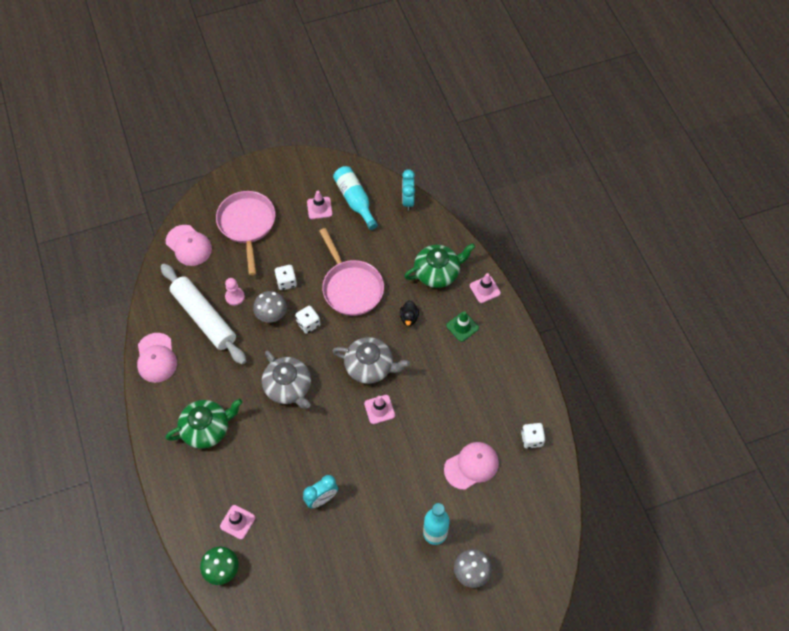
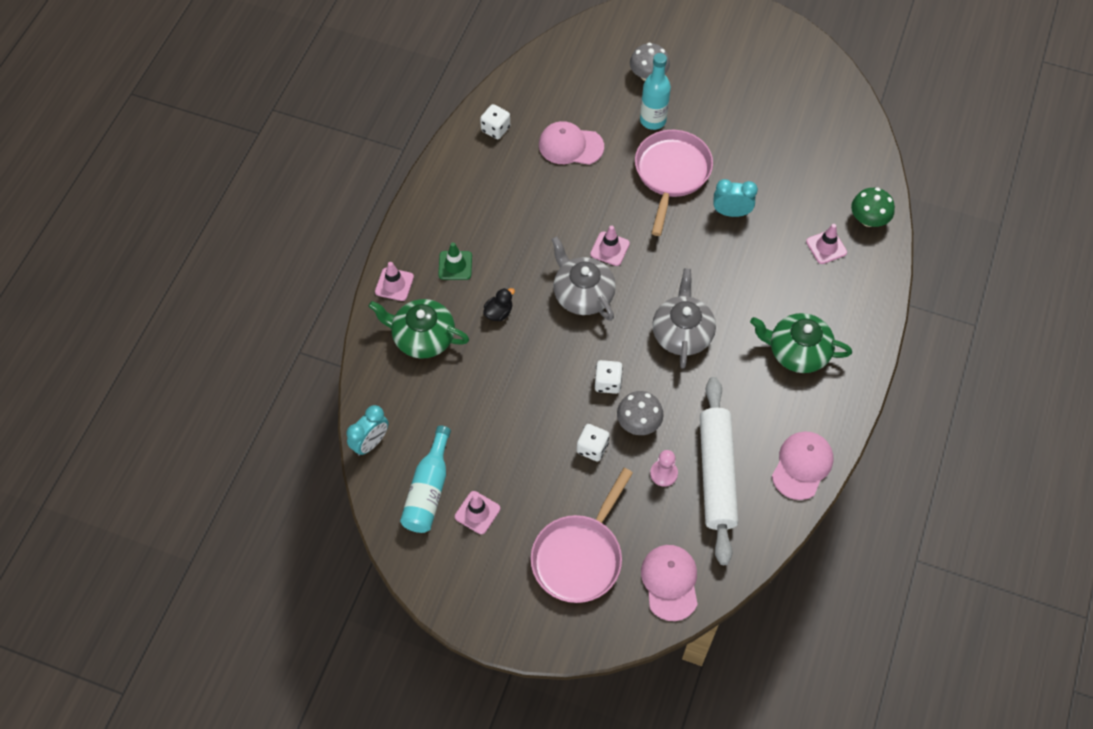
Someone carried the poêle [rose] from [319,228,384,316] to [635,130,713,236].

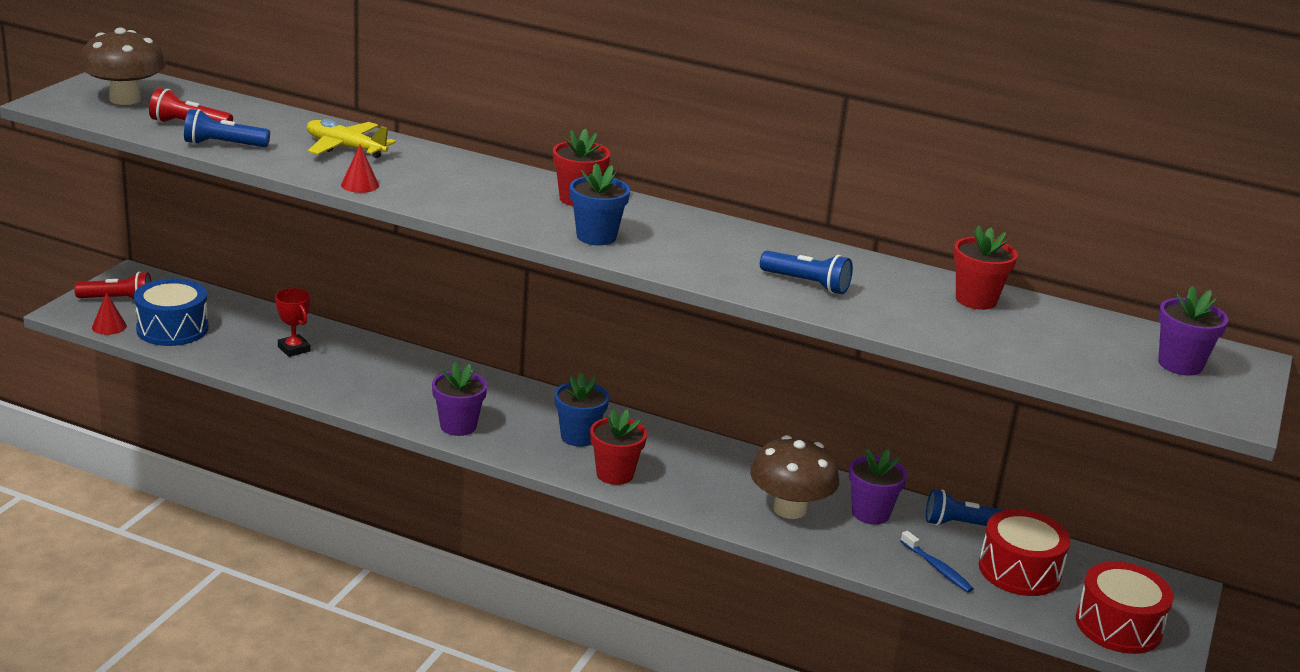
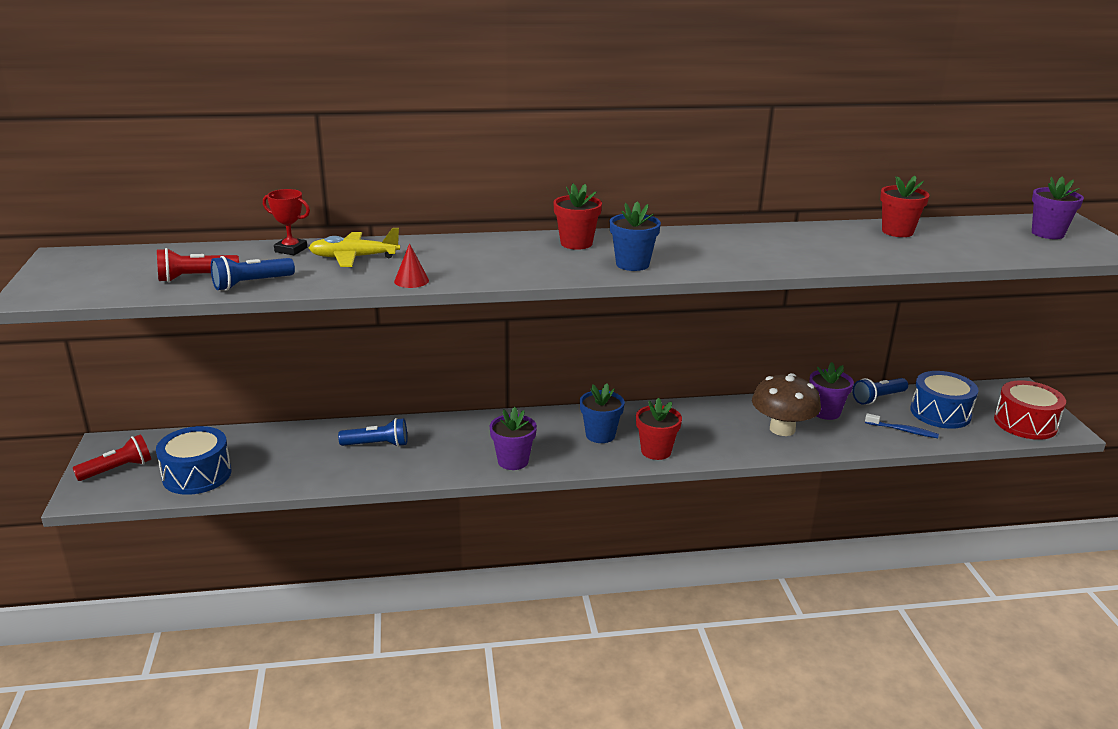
Someone took away the champignon [marron] at [80,28,166,105].
Someone carried the lampe de poche [bleu] from [760,251,853,294] to [338,418,407,447].
Someone carried the trophée [rouge] from [275,288,311,357] to [263,189,310,255].
Someone took away the cône [rouge] at [92,292,127,335].
Someone repainted the tambour [rouge] at [979,509,1070,596], which became the tambour [bleu] at [910,371,979,429].

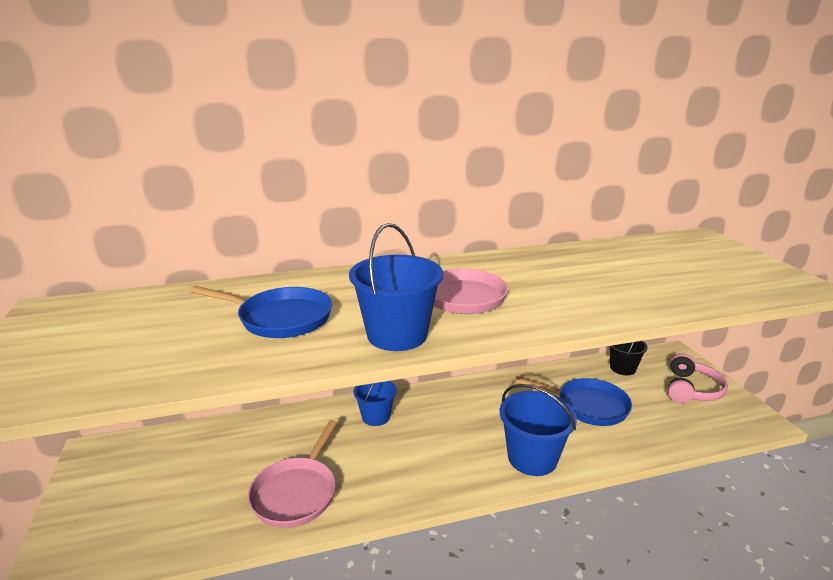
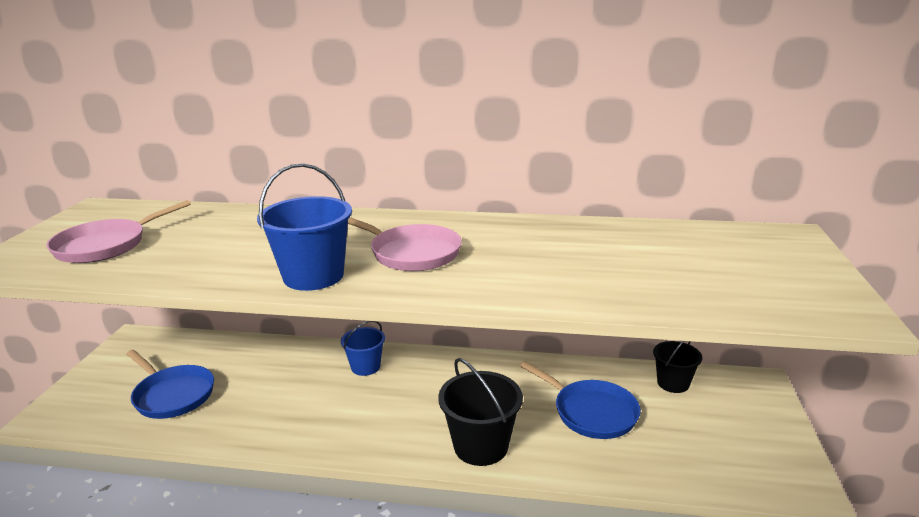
Someone carried the poêle [bleu] from [190,286,332,338] to [126,350,214,419].
Someone took away the casque audio [rose] at [668,354,728,403].
Someone repainted the seau [bleu] at [500,384,577,476], which became the seau [noir] at [438,358,523,466].
Someone carried the poêle [rose] from [248,420,337,528] to [46,200,191,263].

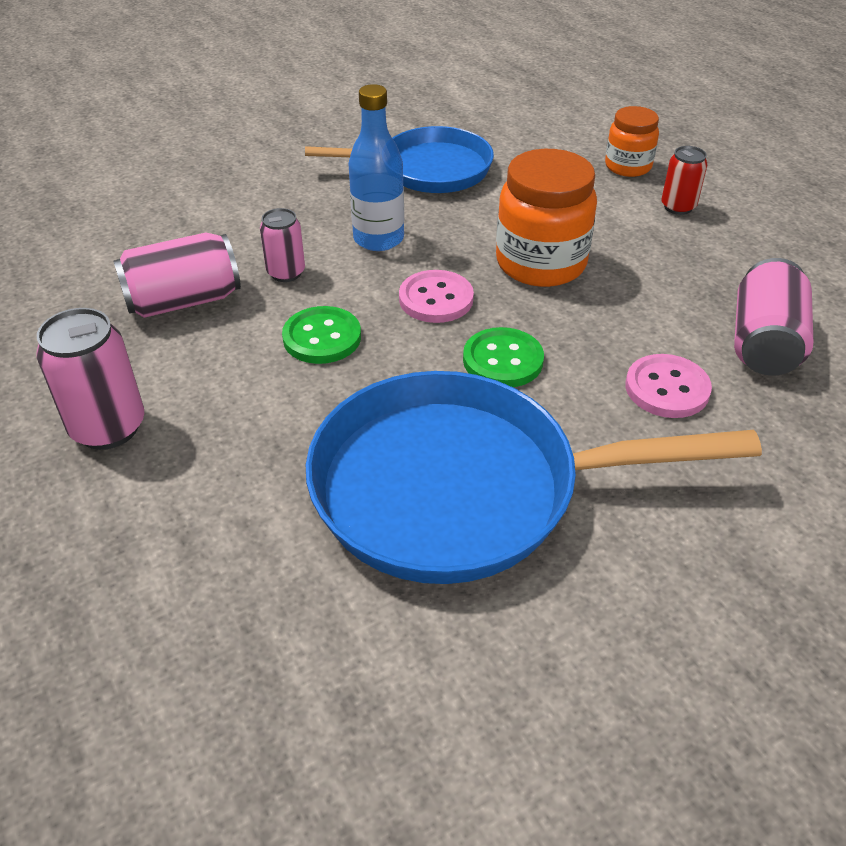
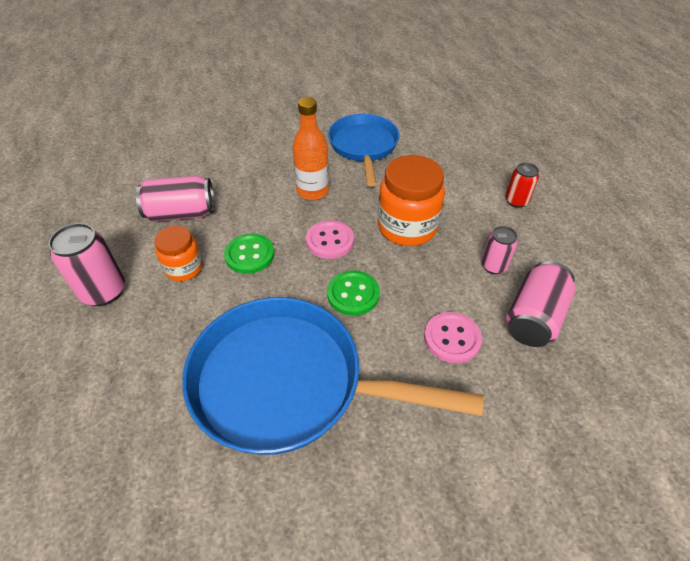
Someone repainted the bouteille [bleu] at [348,84,404,251], which became the bouteille [orange] at [292,97,329,200].
Someone carried the bocal [orange] from [605,106,659,177] to [154,226,203,281].
Someone rotated the poêle [bleu] at [305,126,494,193] by 105 degrees counterclockwise.
Someone carried the canette [rose] from [260,208,305,282] to [481,226,518,274].

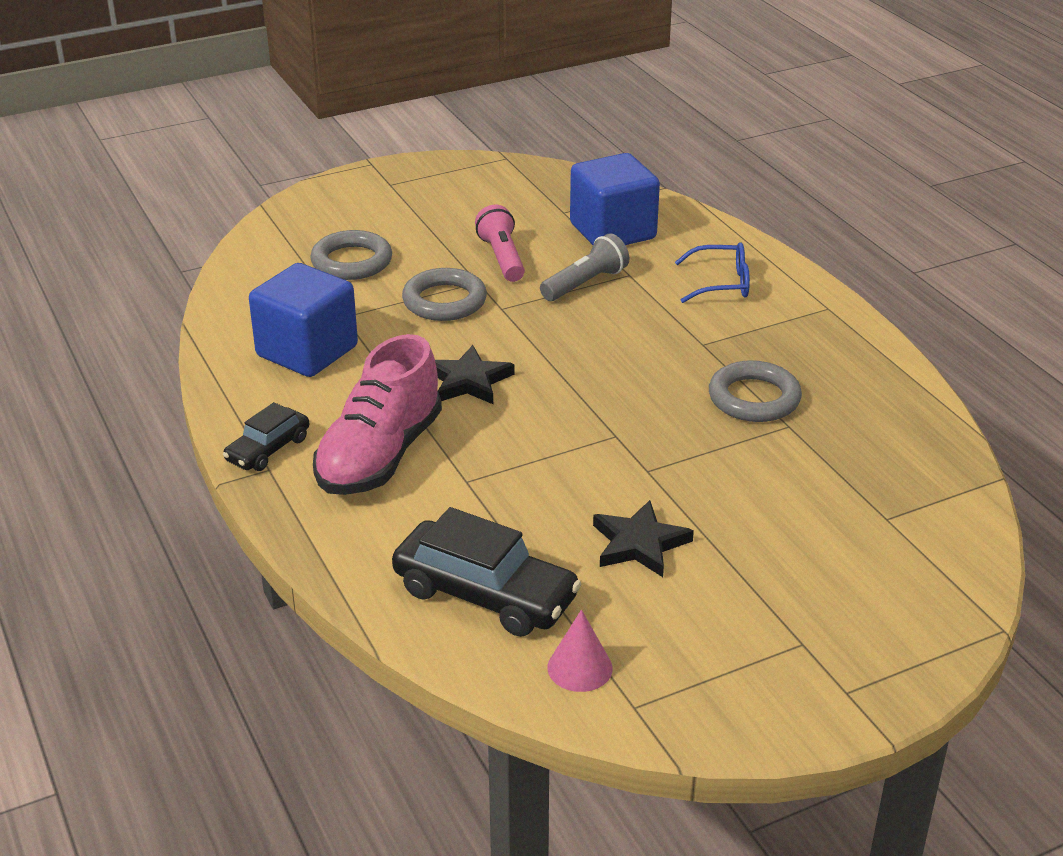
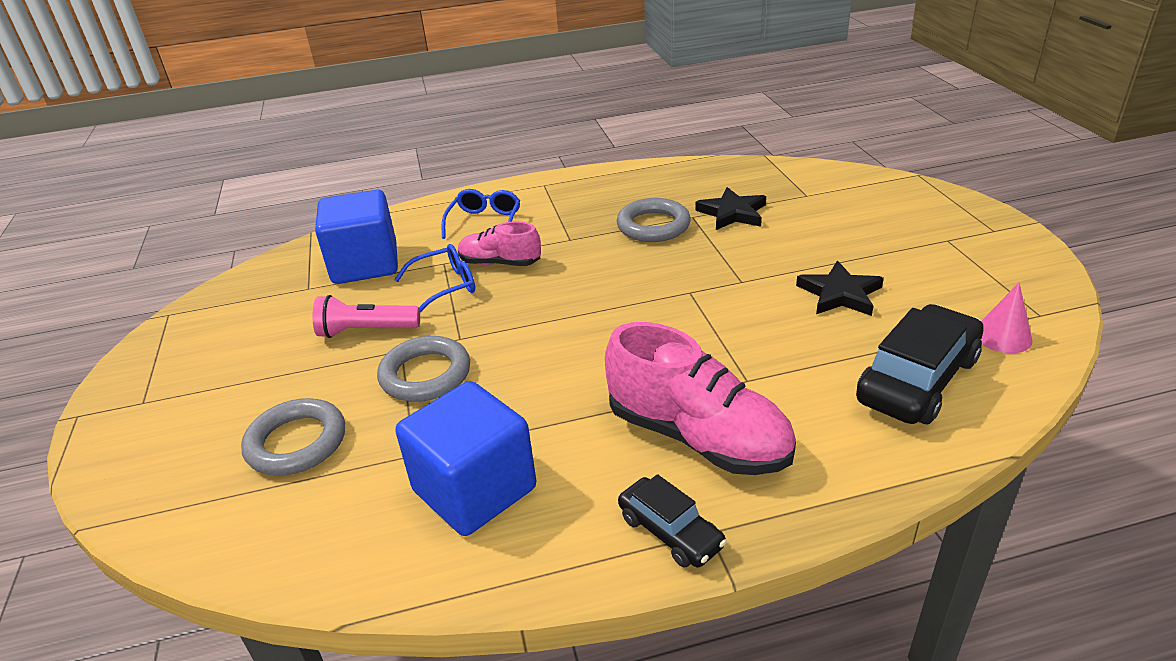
Someone swapped the lampe de poche [gris] at [540,233,629,301] for the lunettes [bleu] at [394,244,475,313].
Someone carried the étoile [noir] from [435,345,514,404] to [695,187,766,230].
Someone put down the chaussure [rose] at [458,221,541,266].

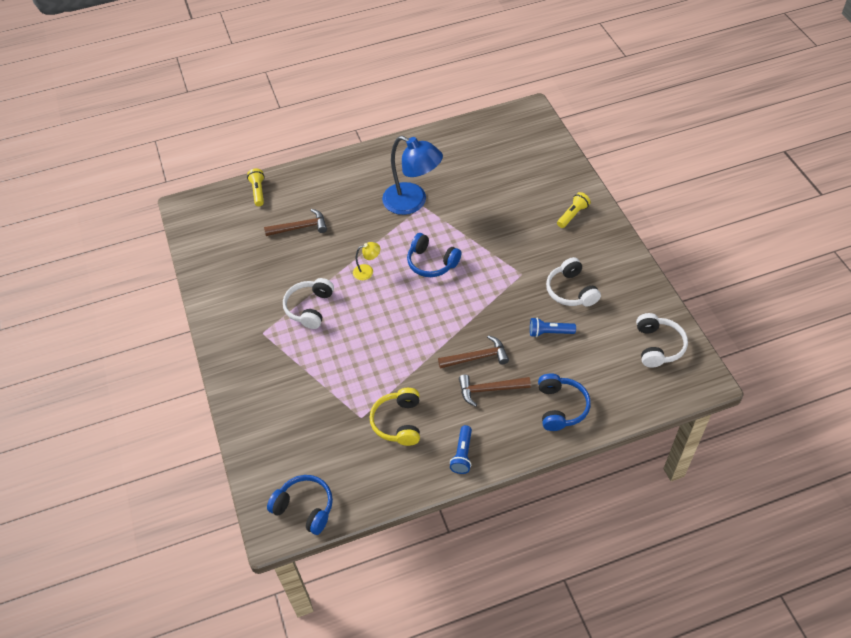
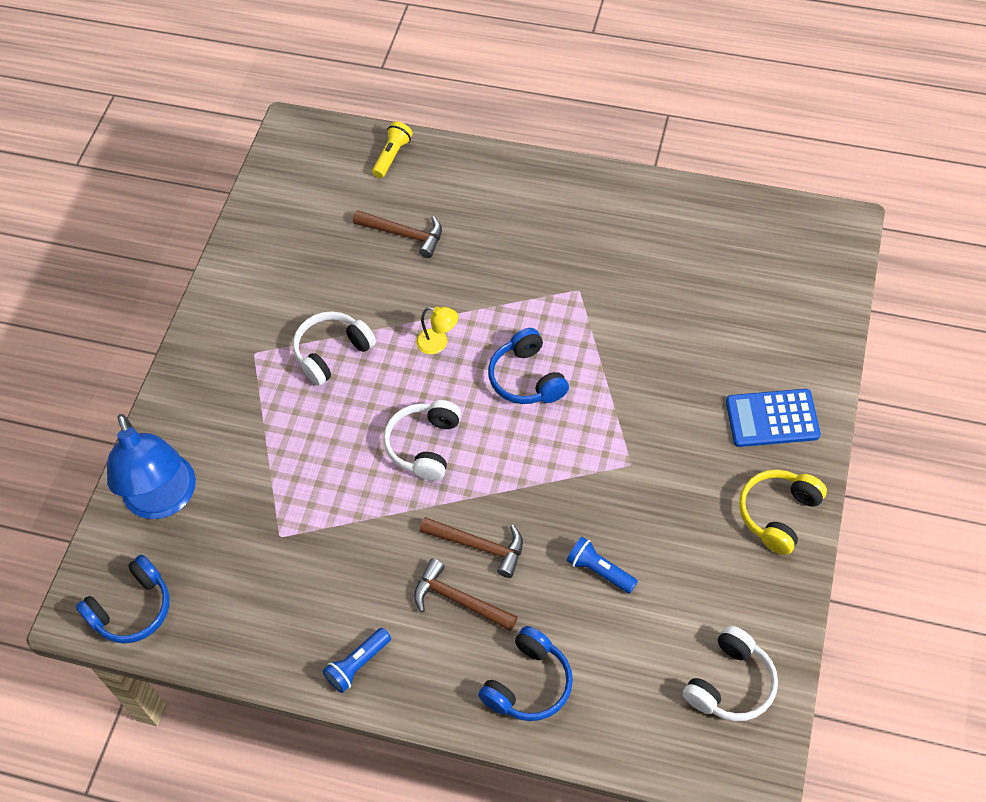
Someone carried the lampe [bleu] from [382,136,443,215] to [107,414,196,519].
Someone swapped the lampe de poche [jaune] at [557,192,591,228] for the calculatrice [bleu] at [726,389,821,447].
Someone carried the casque audio [blanc] from [546,257,601,307] to [383,400,461,481].
Someone carried the casque audio [jaune] from [369,388,420,446] to [739,470,827,555].
Someone rotated the casque audio [bleu] at [267,475,333,535] by 75 degrees clockwise.

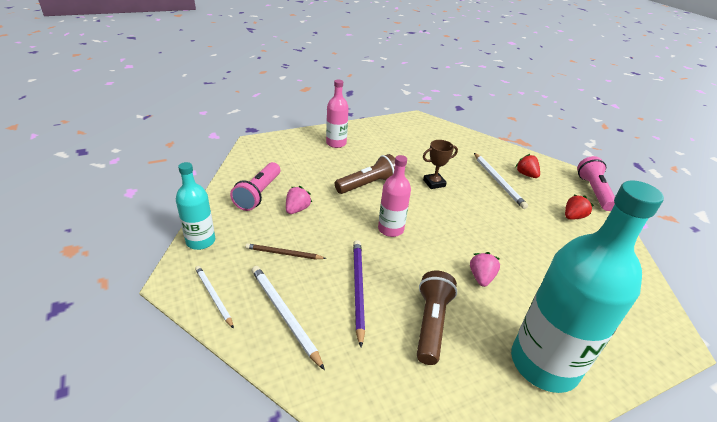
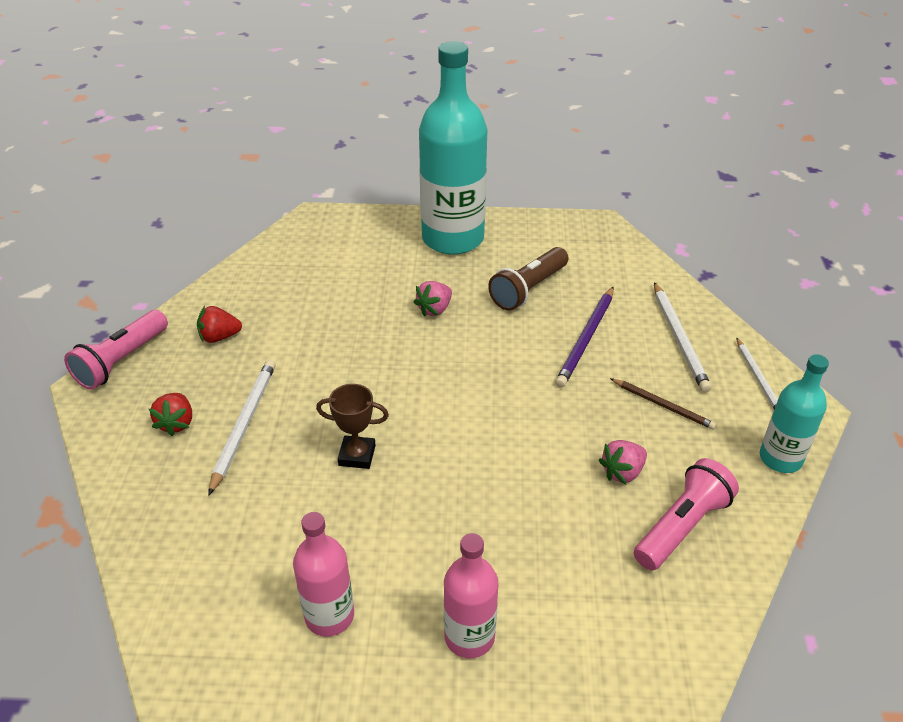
Someone took away the lampe de poche [marron] at [335,154,395,194].
Someone carried the bouteille [rose] from [378,155,411,237] to [293,512,354,637].

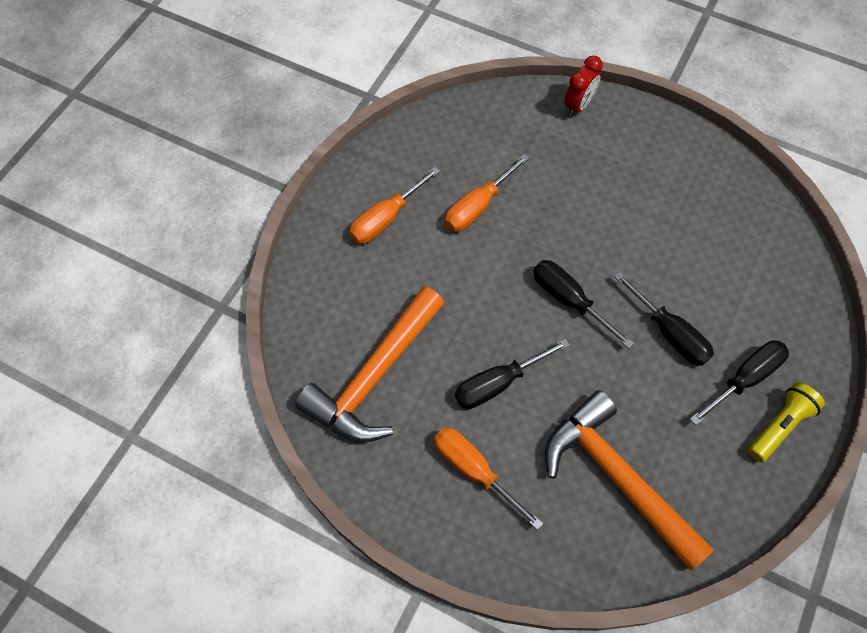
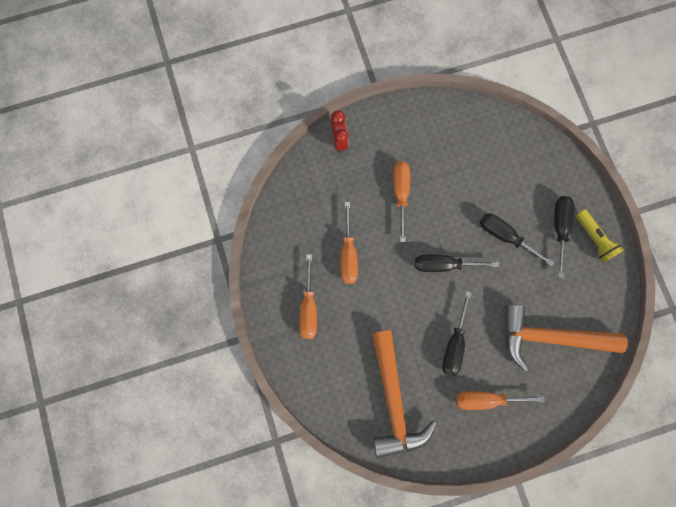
Someone rotated the tournevis [noir] at [614,272,714,366] by 150 degrees counterclockwise.
Someone rotated the lampe de poche [jaune] at [748,382,825,463] by 150 degrees clockwise.
Someone put down the tournevis [orange] at [393,161,410,242].

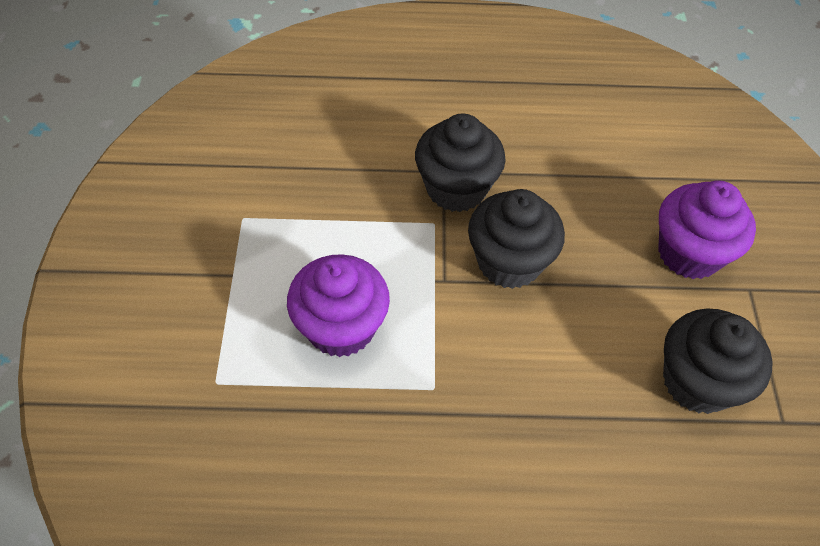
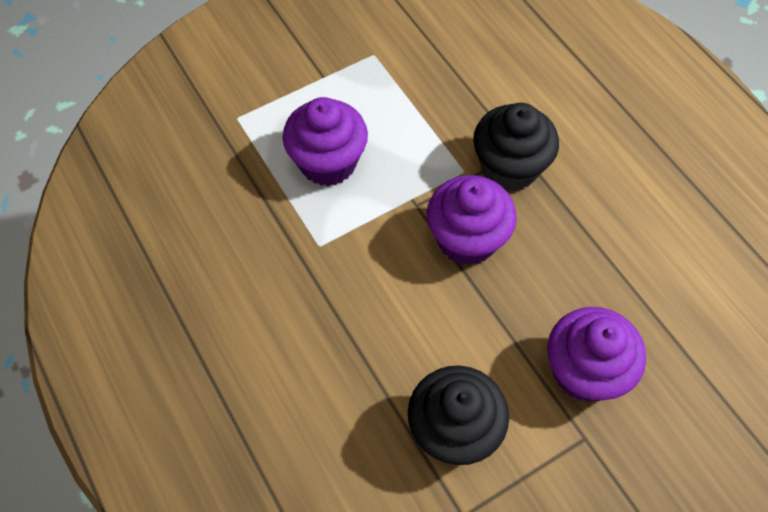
Someone repainted the muffin [noir] at [468,189,565,289], which became the muffin [violet] at [427,175,517,265].

